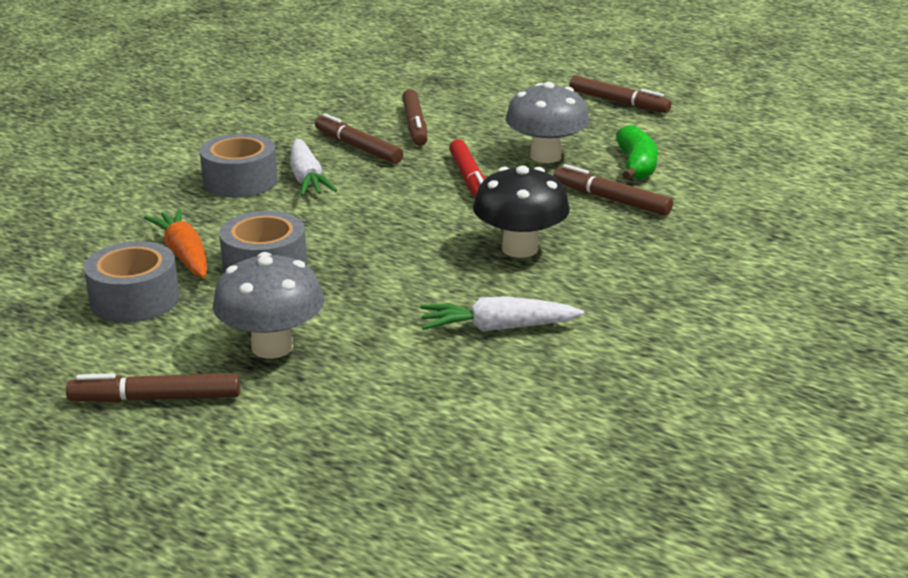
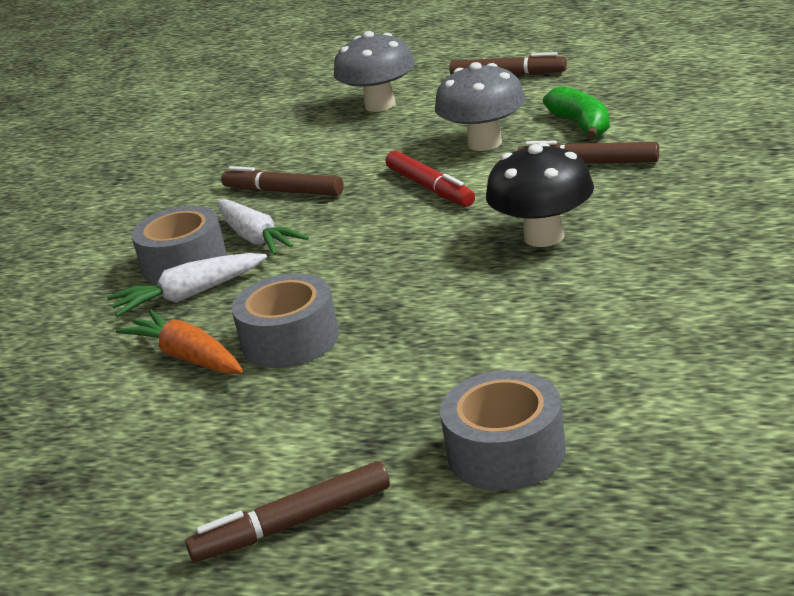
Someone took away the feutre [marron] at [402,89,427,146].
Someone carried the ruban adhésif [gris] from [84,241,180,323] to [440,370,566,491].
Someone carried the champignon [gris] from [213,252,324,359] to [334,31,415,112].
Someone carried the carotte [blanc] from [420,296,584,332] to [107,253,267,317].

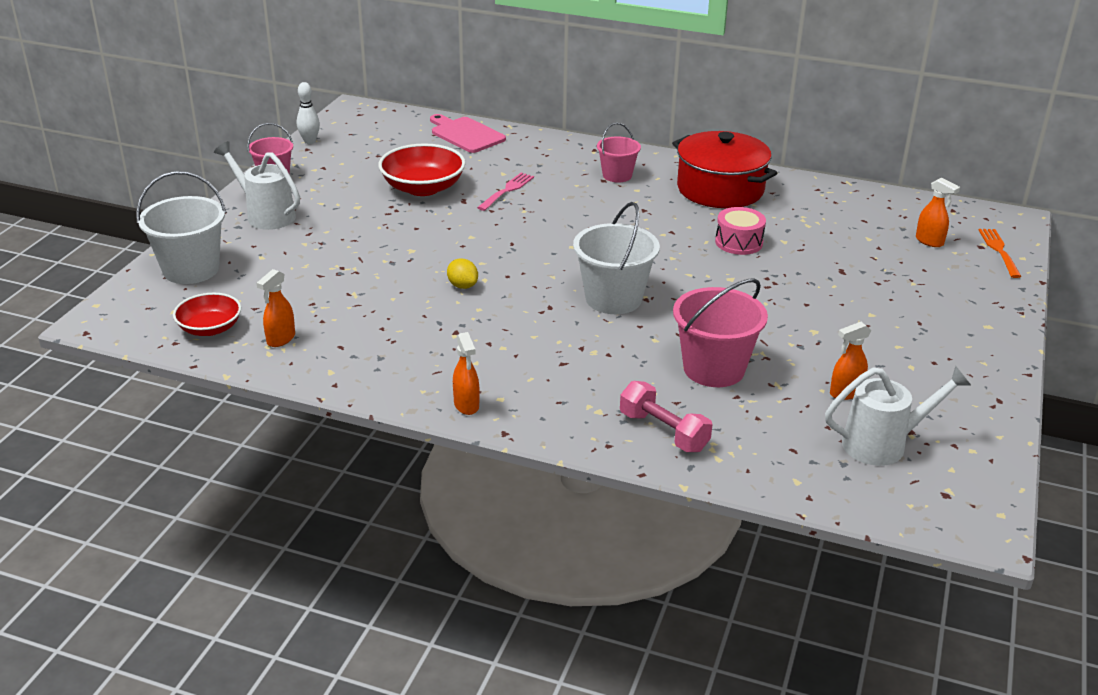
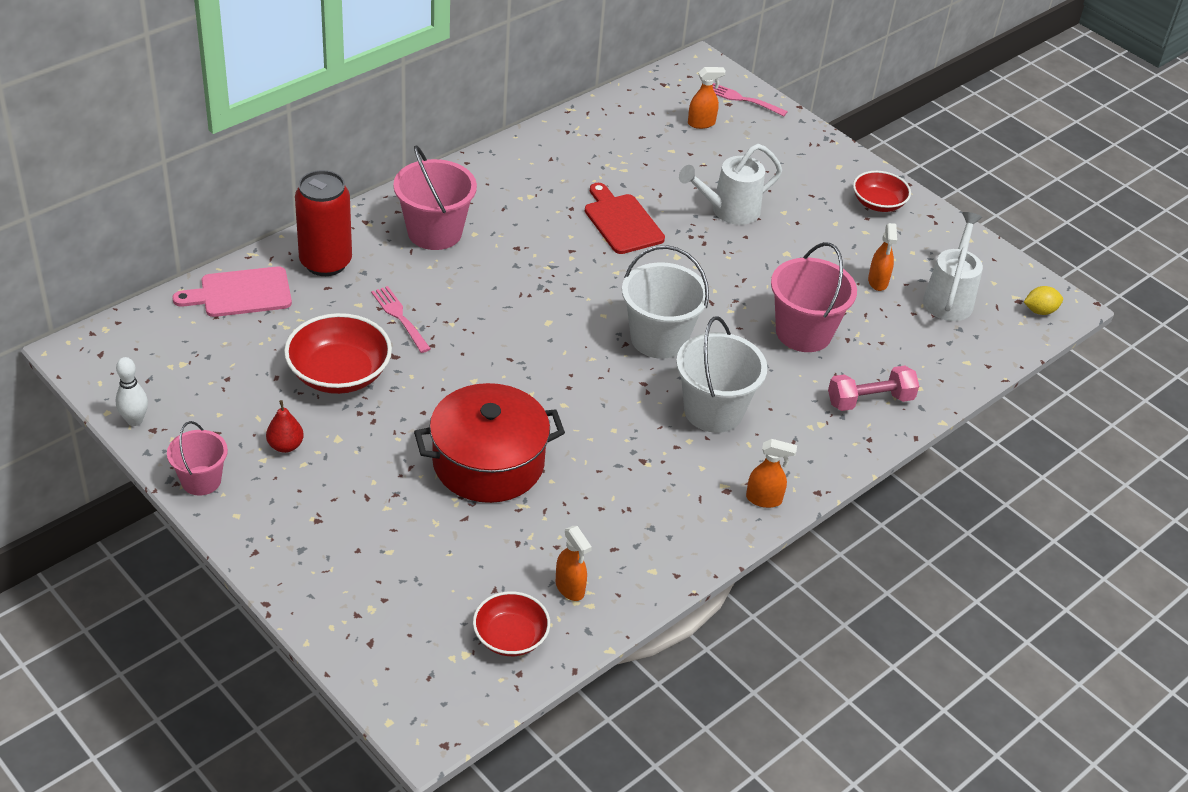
Someone scaled the seau [rose] at [597,123,641,182] by 1.63.
Someone carried the marmite [rouge] from [672,131,777,208] to [414,383,565,503].
Someone carried the arrosoir [blanc] from [214,141,300,230] to [679,144,782,225].
Someone carried the seau [blanc] from [136,171,227,284] to [676,316,767,433].
Someone swapped the tambour [rose] at [715,207,766,255] for the planche à découper [rouge] at [585,183,665,254].
Someone repainted the fourchette [orange] at [979,229,1022,278], which became the fourchette [rose] at [713,83,788,116].
Someone carried the citron [jaune] from [447,258,478,289] to [1024,286,1063,315].
Someone put down the canette [rouge] at [295,170,352,276].
Someone put down the bol [rouge] at [853,171,911,212].
Someone put down the poire [rouge] at [266,400,304,453].

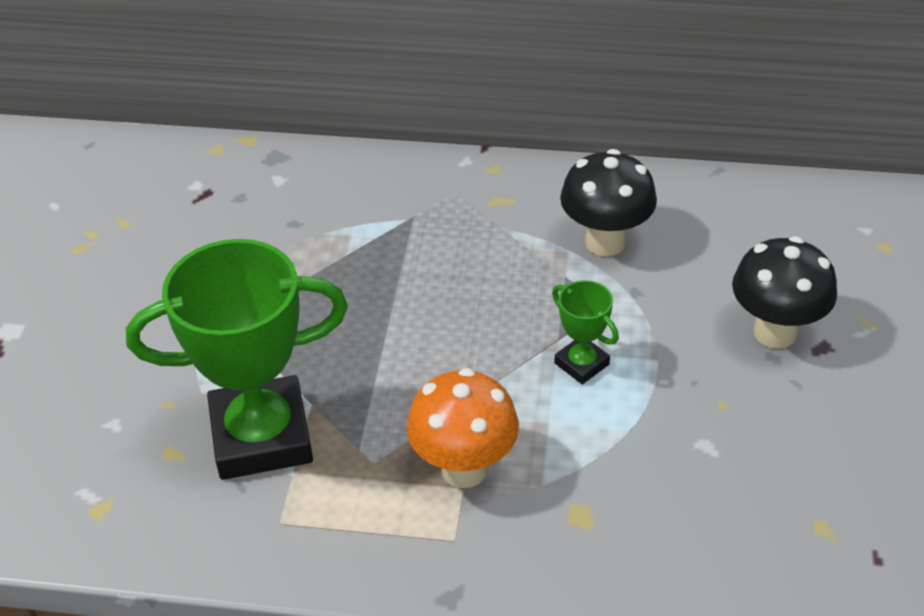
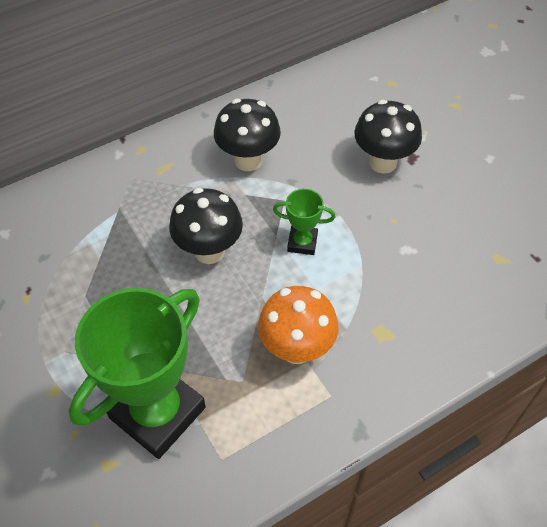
Someone put down the champignon [noir] at [169,188,243,264].

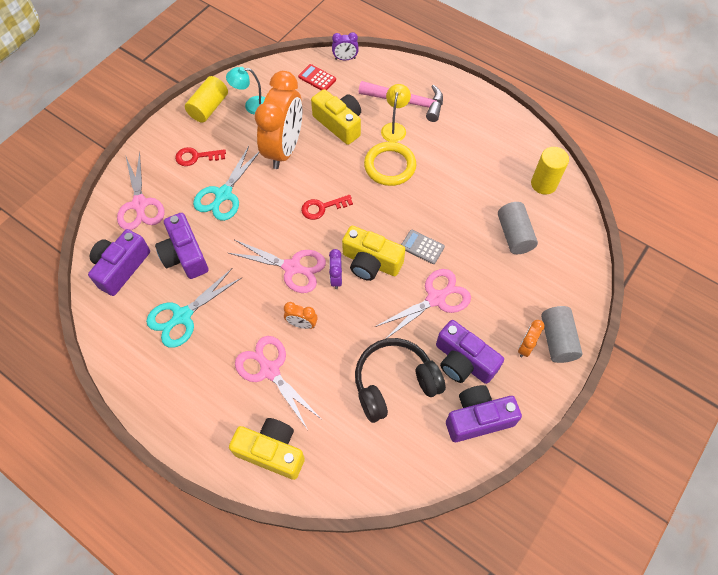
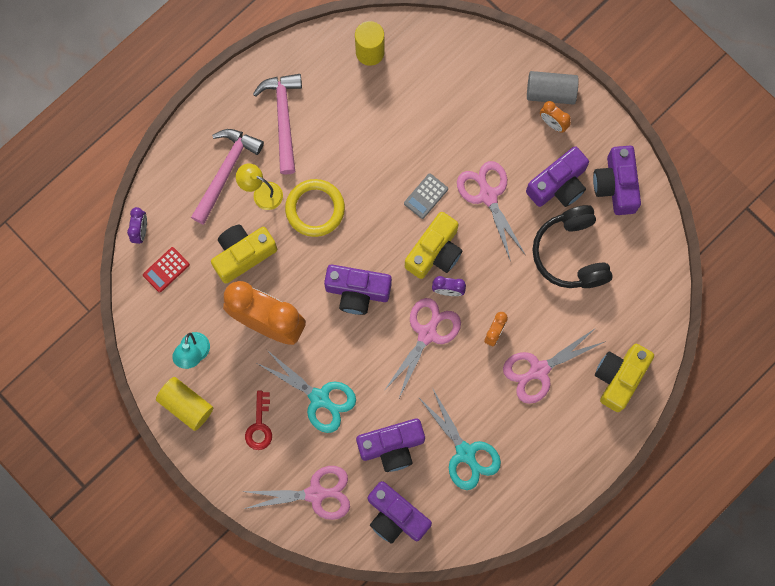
Someone swapped the clé [rouge] at [301,195,353,220] for the appareil photo [violet] at [324,265,392,315].
Someone took away the cylindre [gris] at [498,202,538,254].
Someone put down the marteau [rose] at [253,74,302,174].

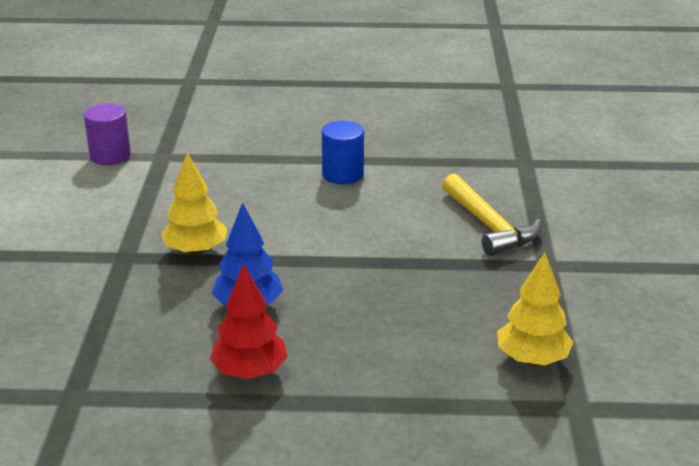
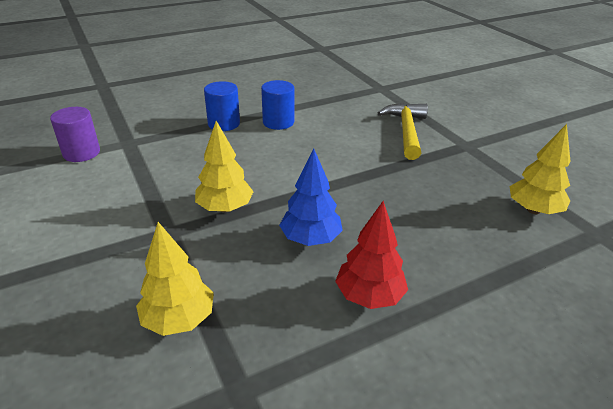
Someone rotated the marteau [jaune] at [442,174,541,256] by 120 degrees counterclockwise.
Someone put down the cylindre [bleu] at [204,81,240,131].
Someone put down the arbre [jaune] at [136,222,214,336].

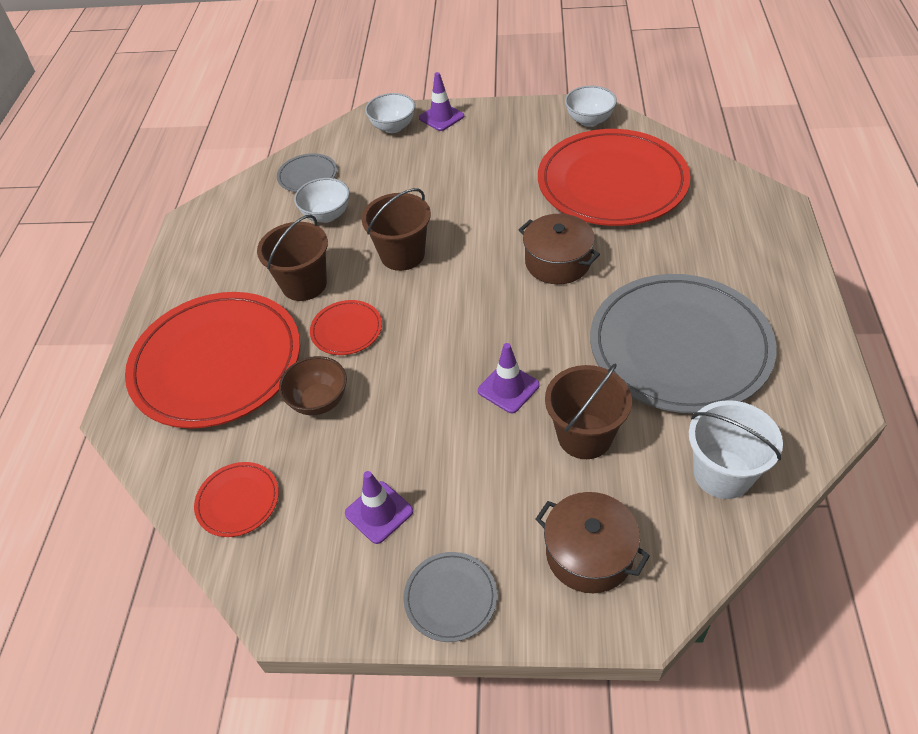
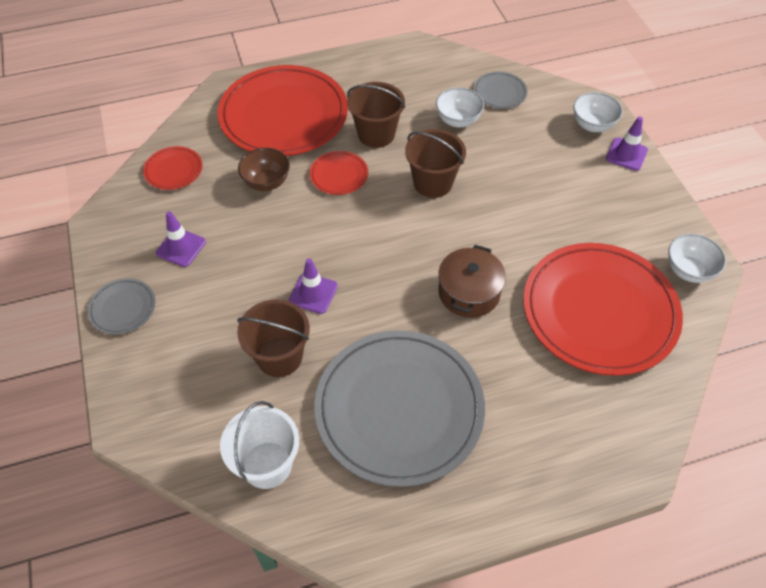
Someone took away the marmite [marron] at [535,492,650,593].

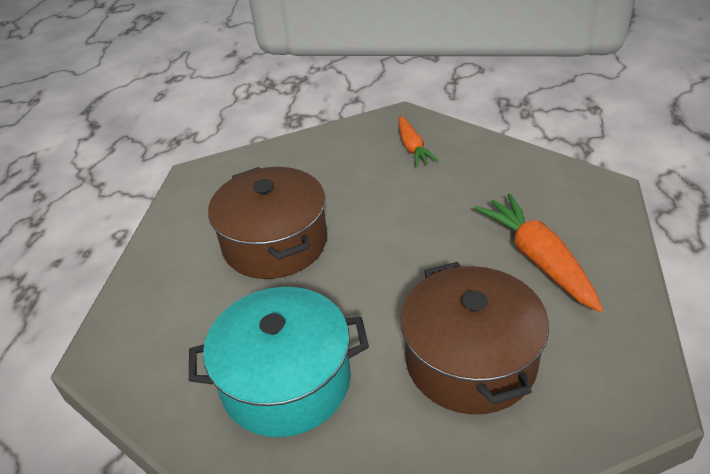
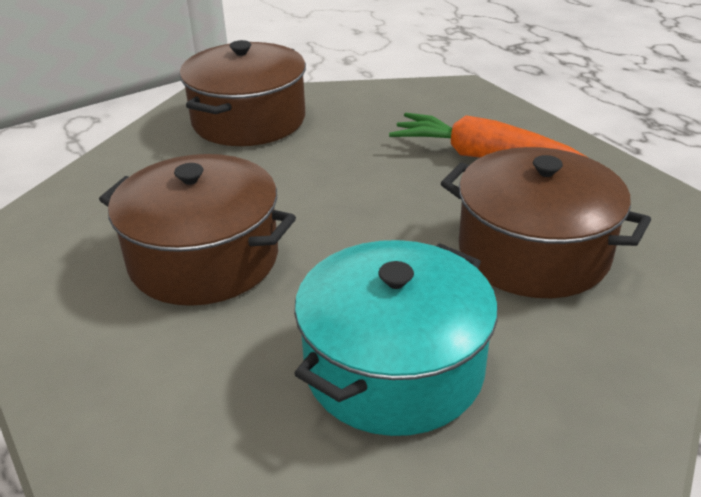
Someone swapped the carotte [orange] at [398,116,439,167] for the marmite [marron] at [180,40,306,146].

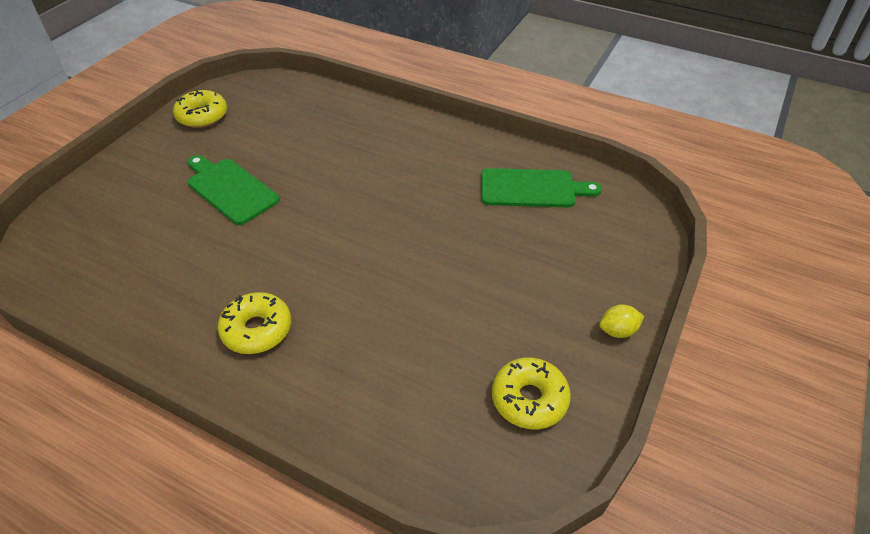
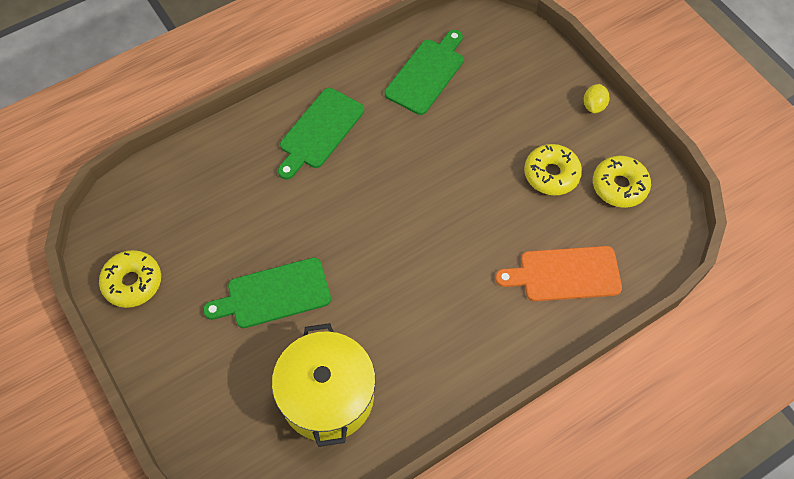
Someone carried the beignet [jaune] from [218,292,291,354] to [524,144,582,195].
Someone put down the planche à découper [vert] at [278,88,364,180].
Someone put down the planche à découper [orange] at [495,246,622,301].
Someone put down the marmite [jaune] at [272,323,376,447].

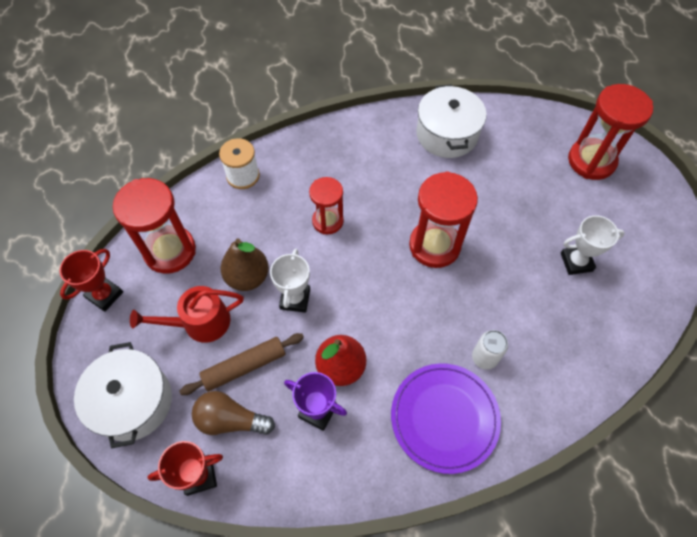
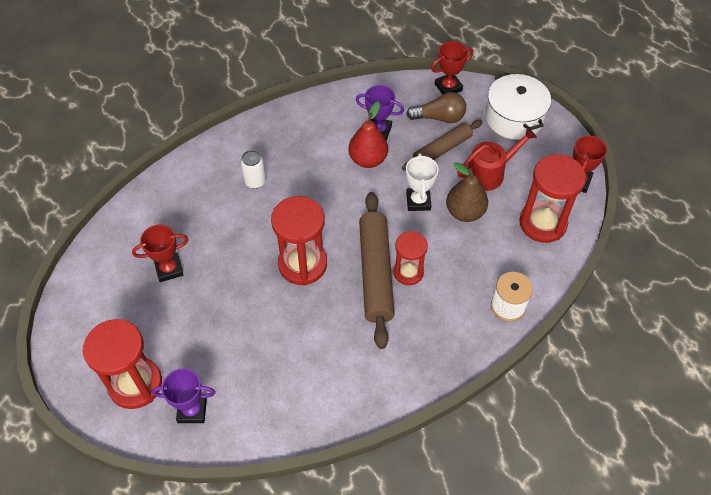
Someone took away the marmite [blanc] at [416,84,487,158].
Someone repainted the trophée [blanc] at [561,215,625,275], which became the trophée [rouge] at [132,225,189,282].
Someone took away the assiette [violet] at [391,363,501,474].
Someone put down the rouleau à pâtisserie [marron] at [359,192,395,349].
Someone put down the trophée [violet] at [152,369,216,423].

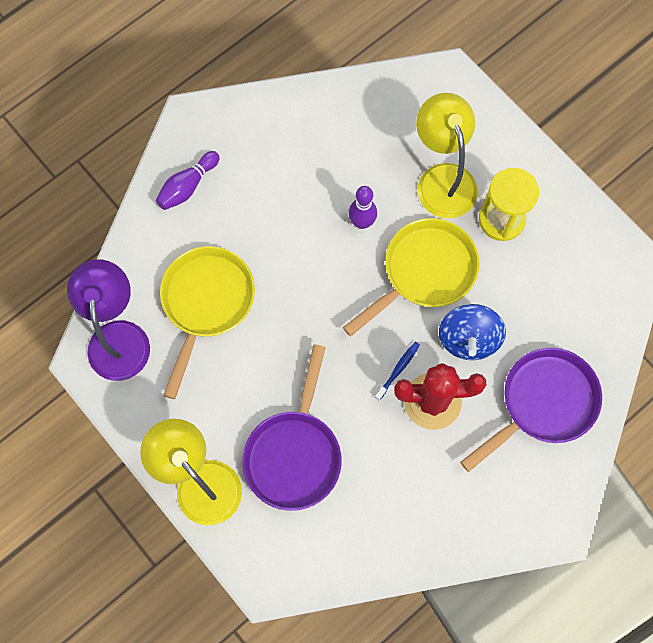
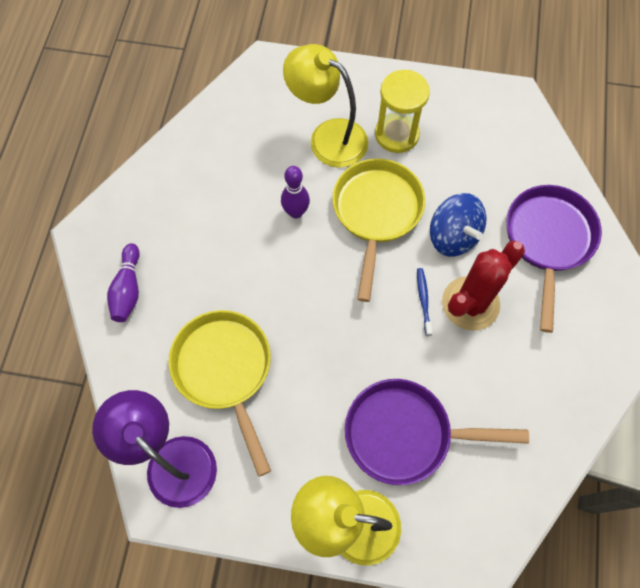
Someone rotated the poêle [violet] at [242,344,342,511] by 120 degrees clockwise.

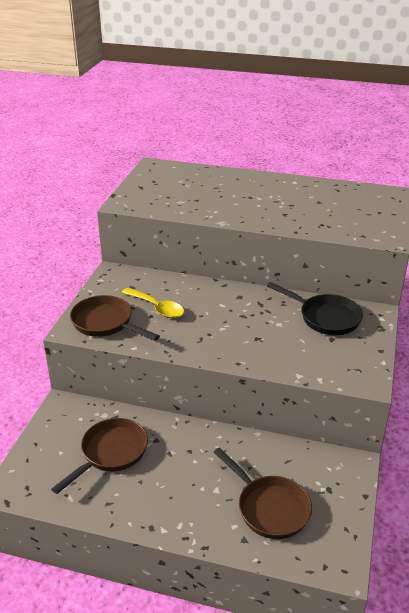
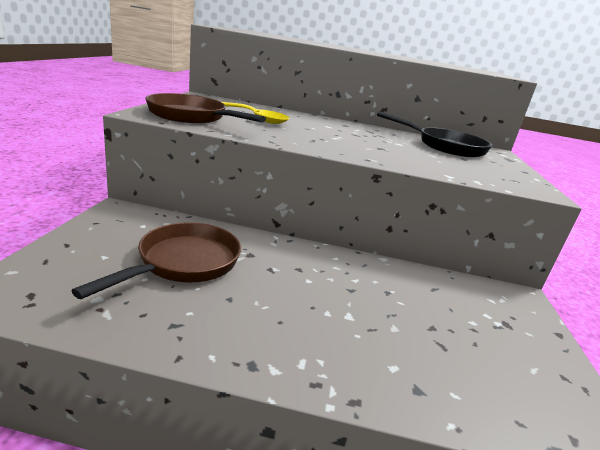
Someone took away the poêle [marron] at [214,447,312,539].

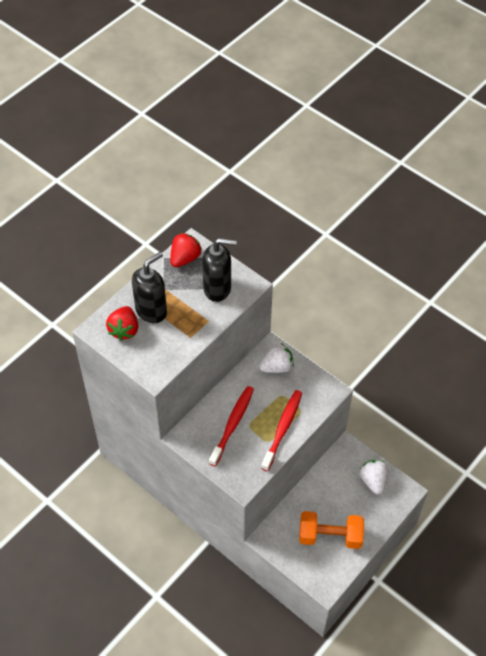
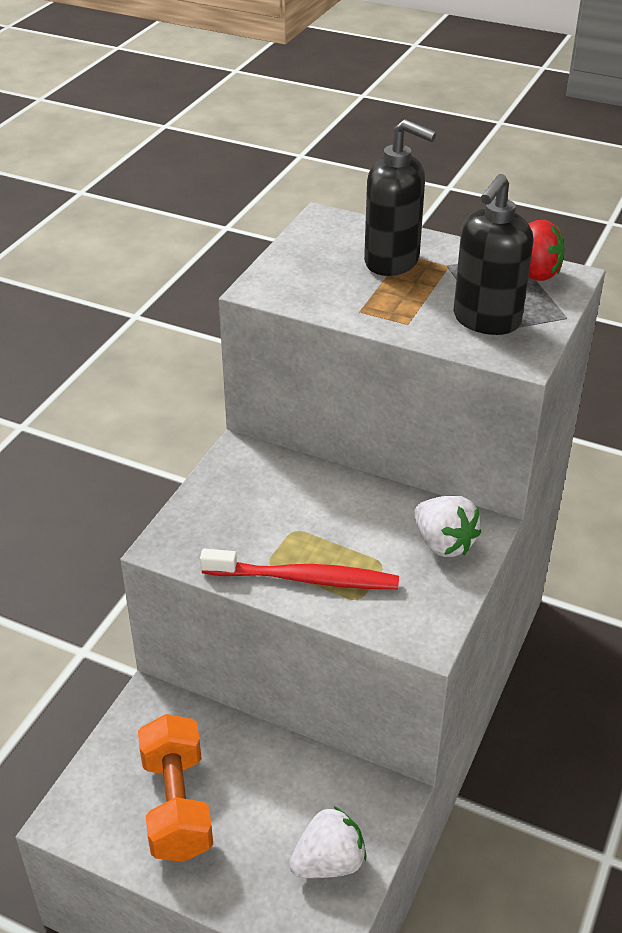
Someone rotated the distributeur de savon [noir] at [202,238,237,302] by 45 degrees clockwise.
Someone took away the fraise [rouge] at [106,306,138,341].
Someone took away the brosse à dents [rouge] at [209,386,254,466].

